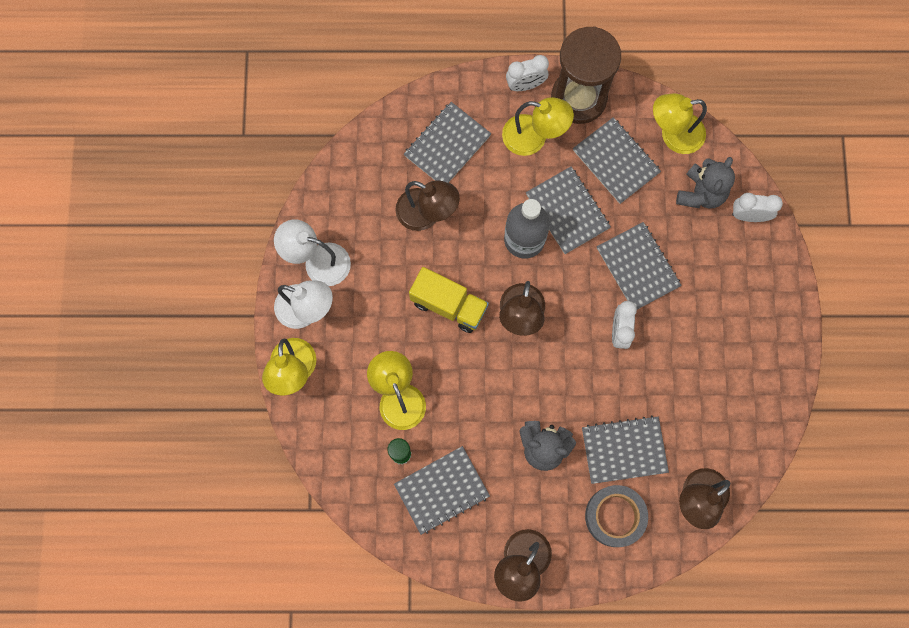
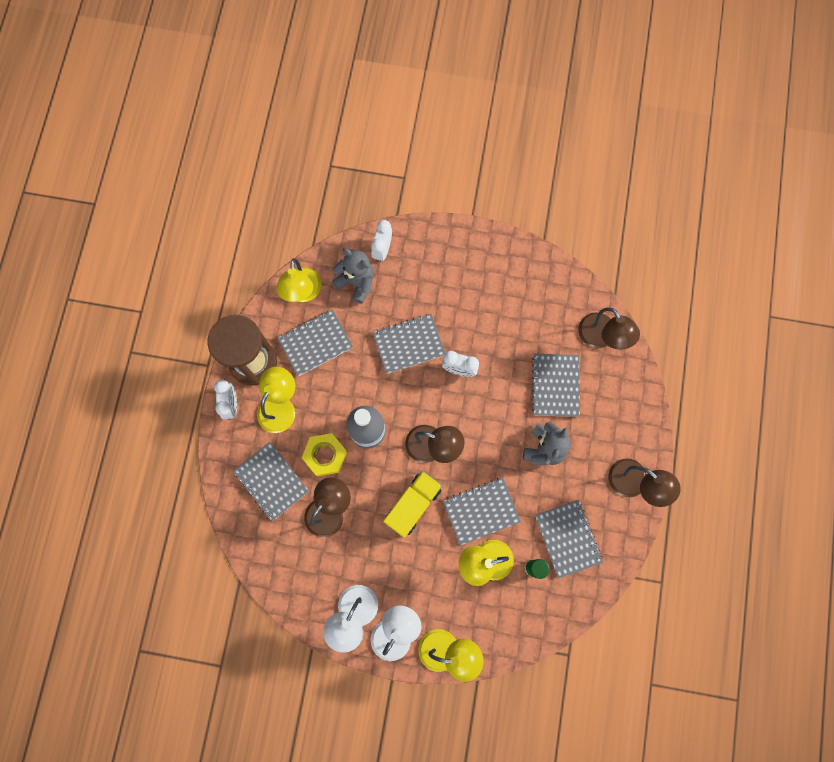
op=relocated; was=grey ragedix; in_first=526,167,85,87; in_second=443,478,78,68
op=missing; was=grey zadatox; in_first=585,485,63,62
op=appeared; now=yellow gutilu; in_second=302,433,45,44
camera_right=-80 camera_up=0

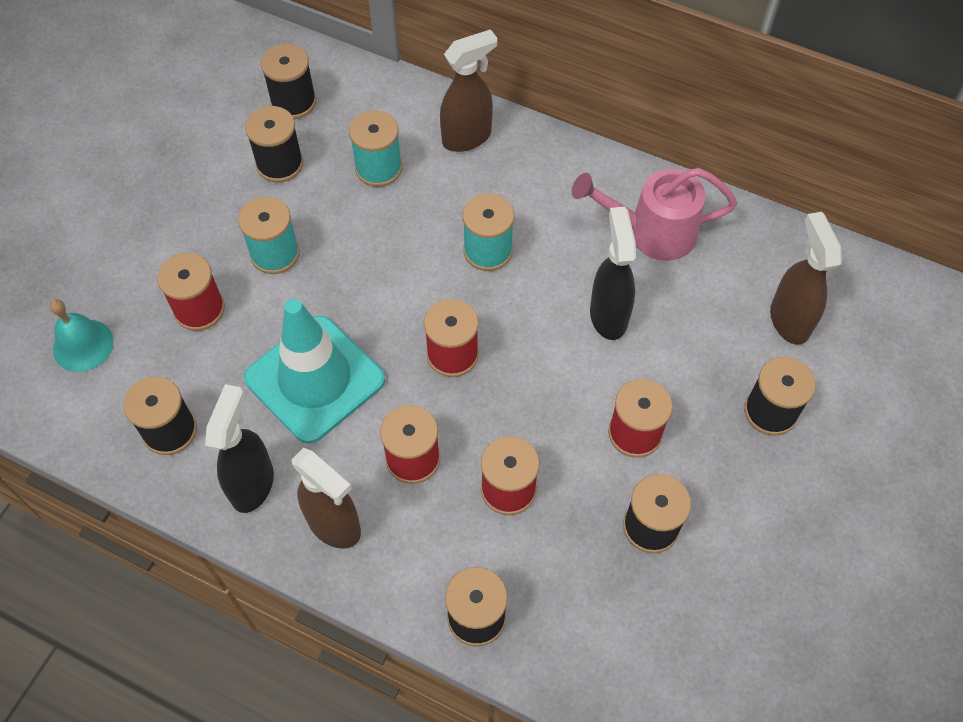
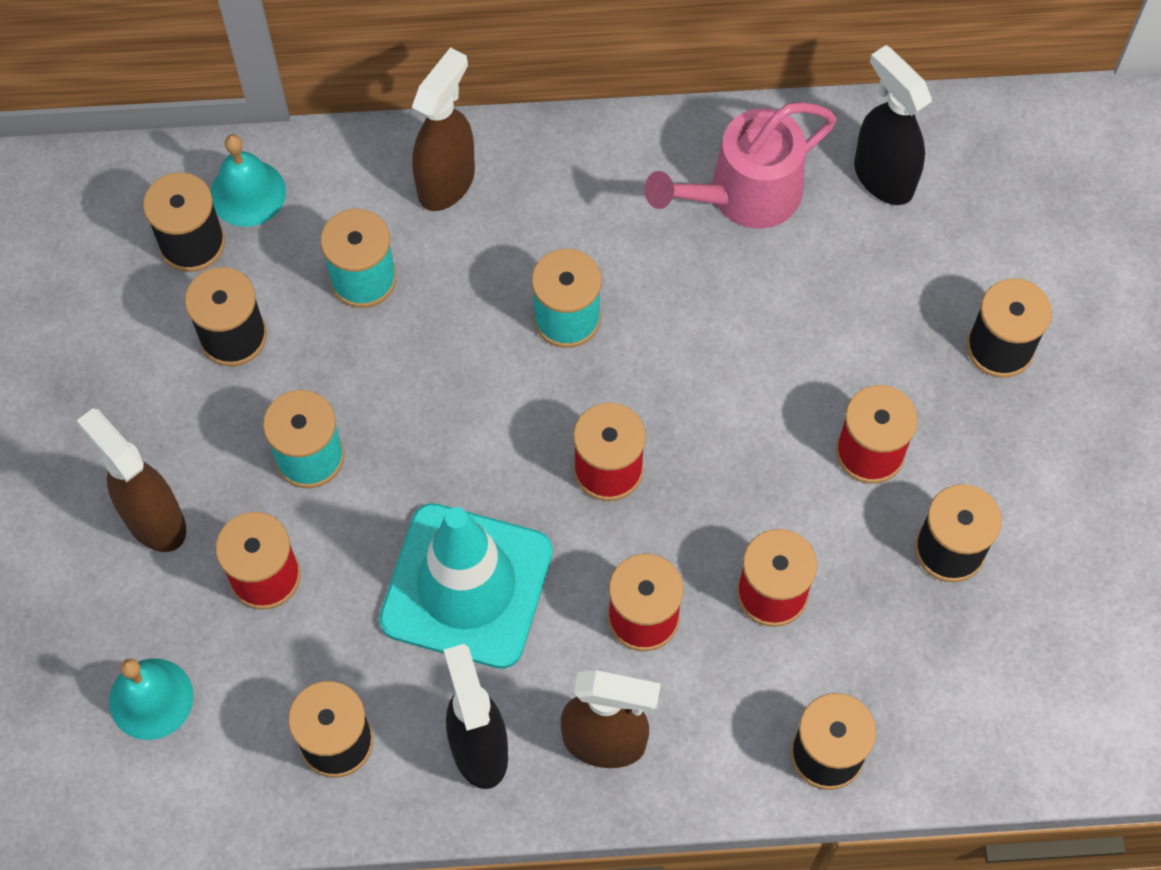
op=relocated; was=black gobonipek; in_first=590,207,46,133; in_second=854,45,78,160
op=relocated; was=brown gobonipek; in_first=770,212,72,133; in_second=77,408,109,144
op=appeared; now=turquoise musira; in_second=211,134,75,93
camera_right=-30 camera_up=5

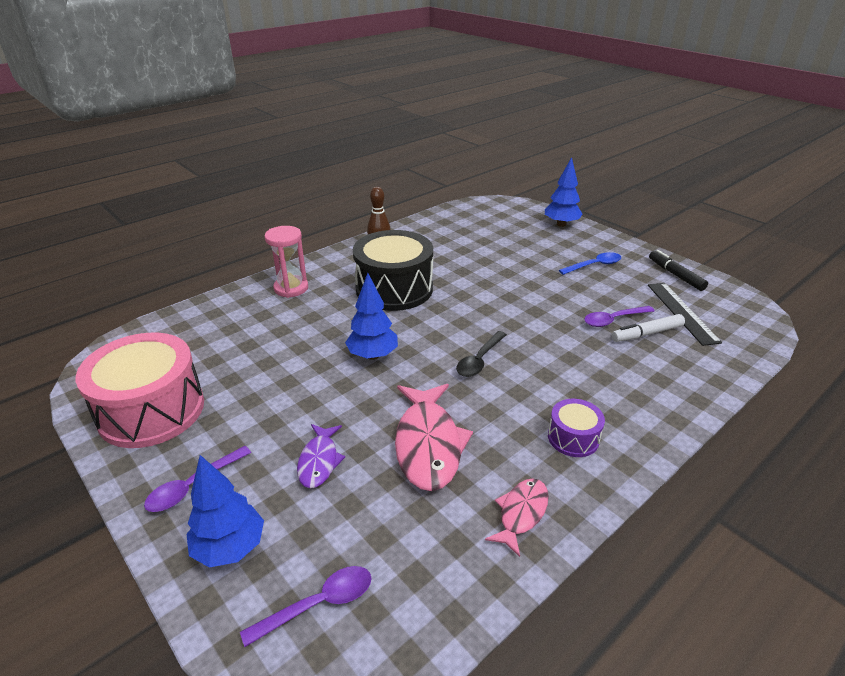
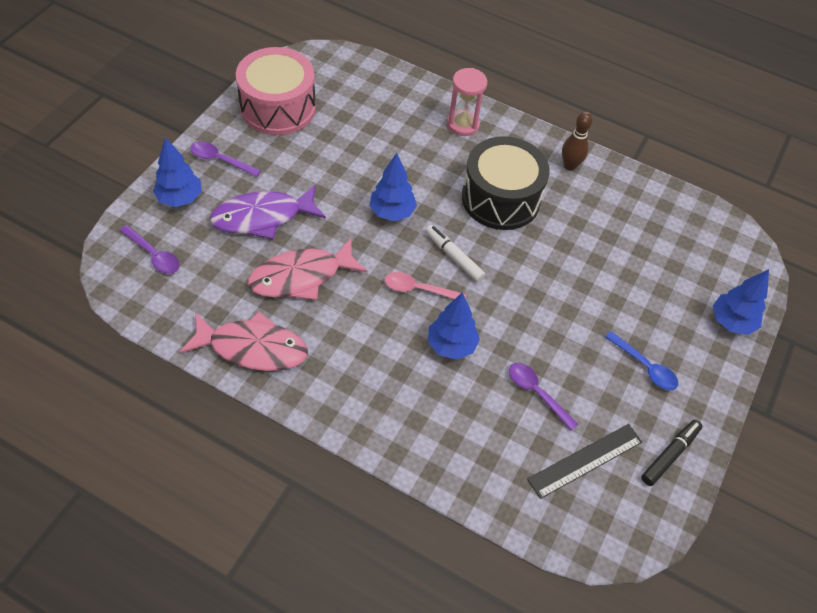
op=relocated; was=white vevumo; in_first=611,314,74,28; in_second=426,225,60,57
op=colour; was=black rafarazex; now=pink rafarazex; in_first=456,331,51,46; in_second=385,272,81,27
op=missing; was=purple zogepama; in_first=548,399,57,58
op=size; was=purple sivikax; in_first=297,424,48,64; in_second=210,185,116,54; ratio=1.78
op=size; was=pink sivikax; in_first=485,478,64,79; in_second=180,311,128,60; ratio=1.78
op=appeared; now=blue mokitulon; in_second=428,292,52,68
camera_right=65 camera_up=20

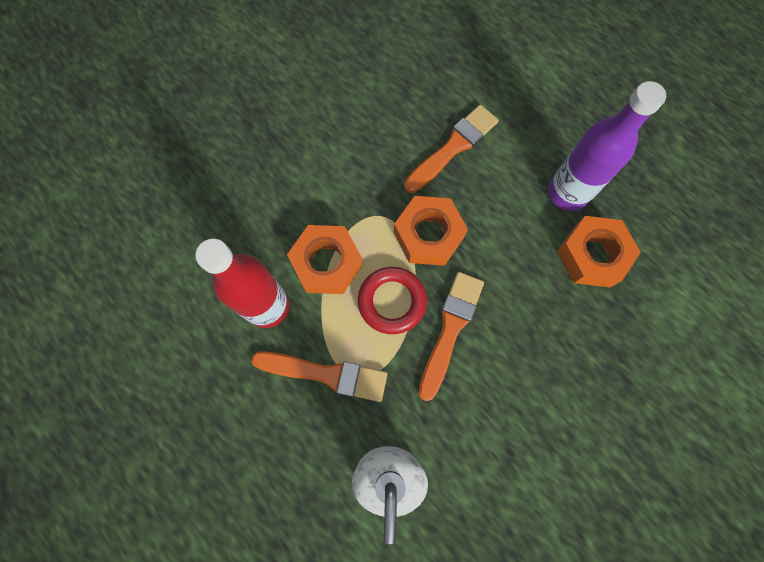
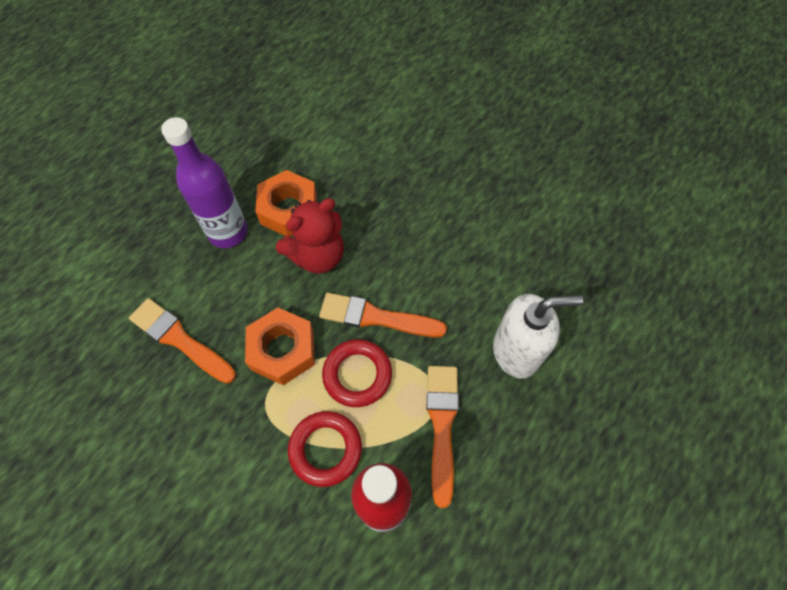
op=exchanged; was=orange gutilu; now=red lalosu; in_first=287,225,76,69; in_second=288,411,74,76
op=appeared; now=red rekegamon; in_second=276,198,68,76
camera_right=-100 camera_up=-10

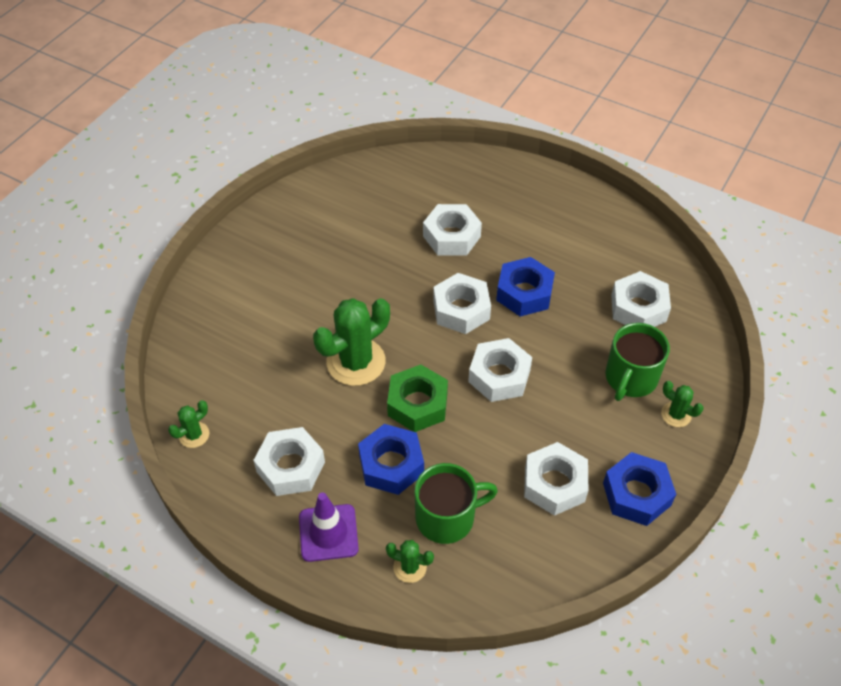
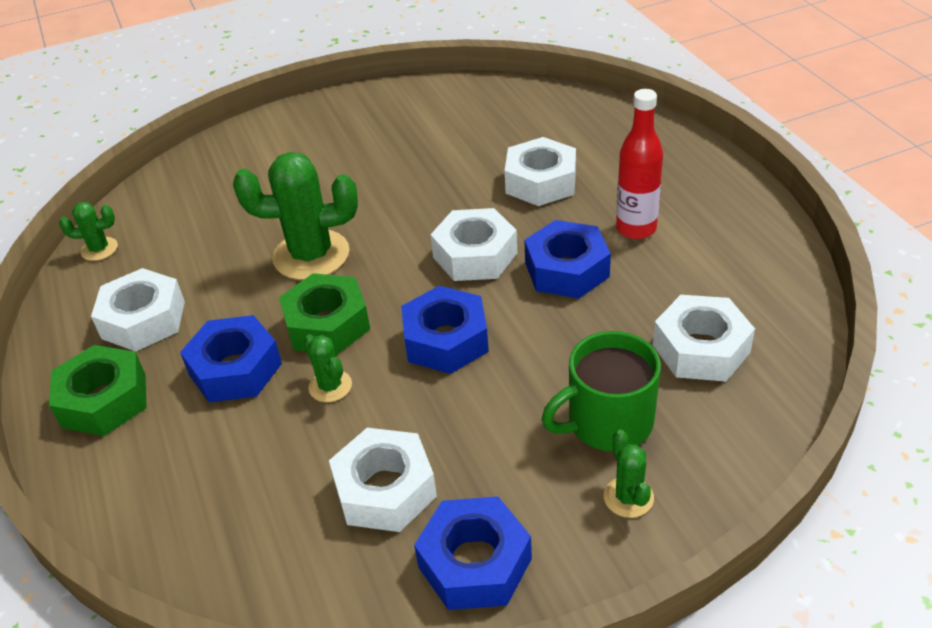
op=colour; was=white gutilu; now=blue gutilu; in_first=468,338,64,64; in_second=401,286,88,88
op=missing; was=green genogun; in_first=415,463,83,81
op=exchanged; was=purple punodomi; now=green gutilu; in_first=299,492,60,70; in_second=49,345,98,91
op=relocated; was=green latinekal; in_first=386,540,48,43; in_second=304,335,48,67
op=appeared; now=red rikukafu; in_second=616,89,47,150
camera_right=40 camera_up=-10

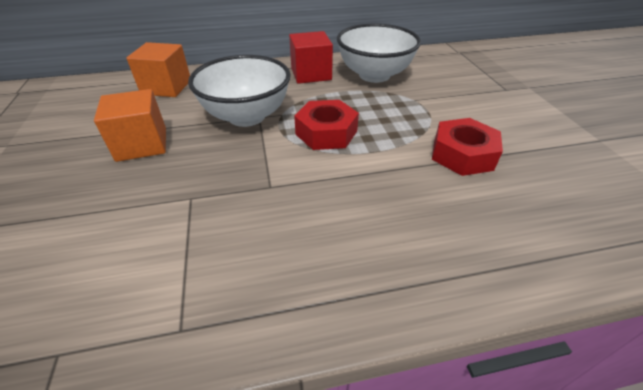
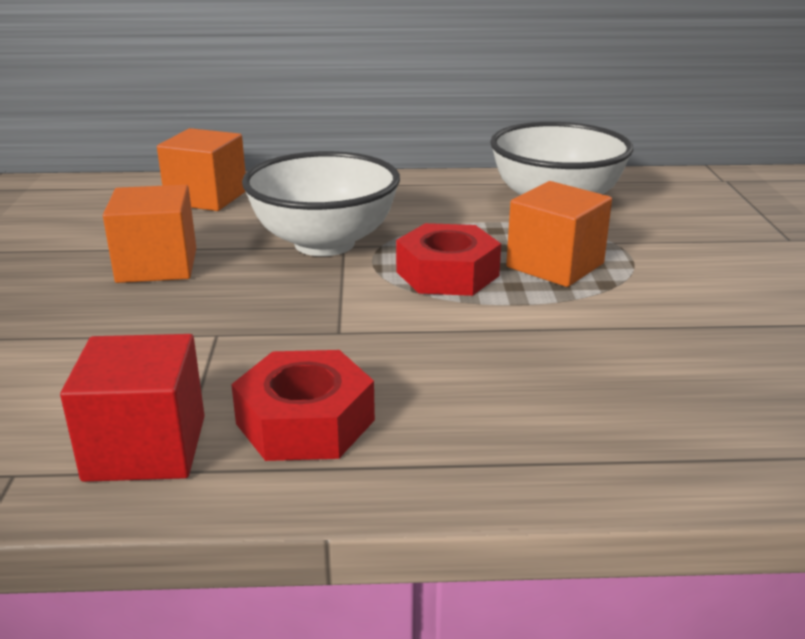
op=relocated; was=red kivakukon; in_first=289,31,44,53; in_second=60,334,145,148
op=relocated; was=red gutilu; in_first=432,118,71,58; in_second=231,350,144,111
op=appeared; now=orange kivakukon; in_second=506,181,106,106
camera_right=10 camera_up=-15

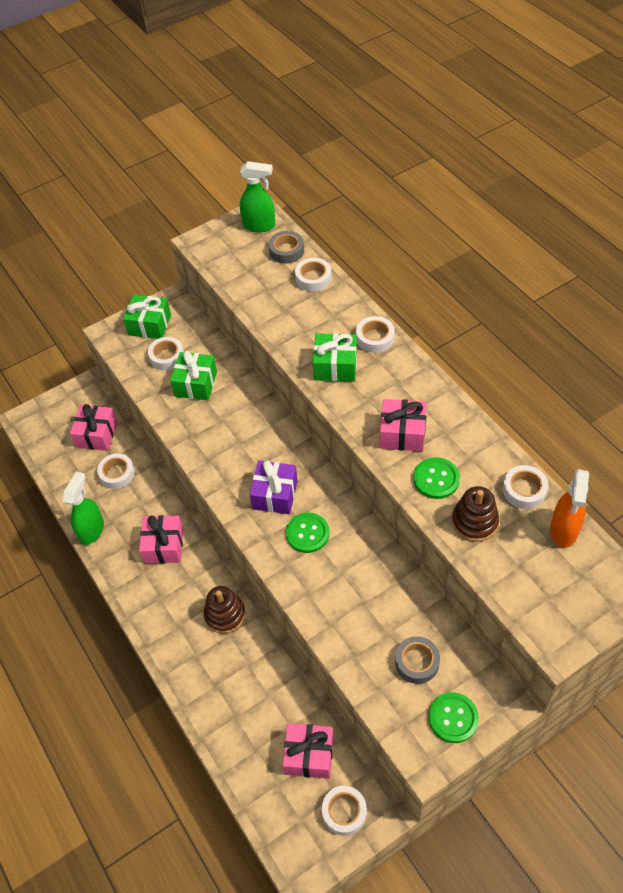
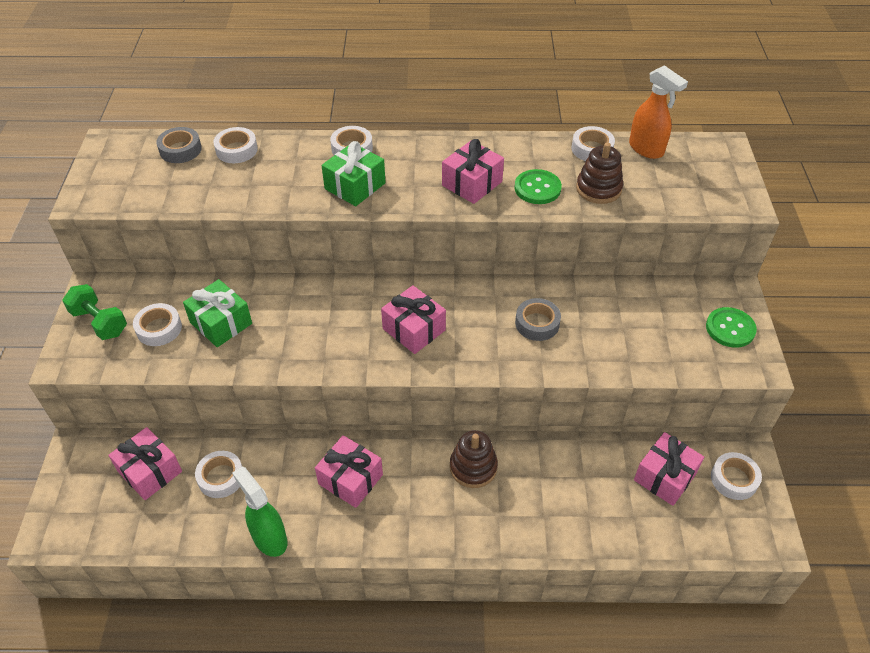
op=missing; was=green gobonipek; in_first=240,161,35,71
op=exchanged; was=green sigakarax; now=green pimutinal; in_first=123,295,48,44; in_second=62,284,65,56
op=colour; was=purple sigakarax; now=pink sigakarax; in_first=249,460,49,54; in_second=381,285,65,69
op=missing; was=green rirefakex; in_first=286,513,44,40
op=relocated; was=grey zadatox; in_first=395,636,45,48; in_second=515,298,46,43
camera_right=-60 camera_up=-5

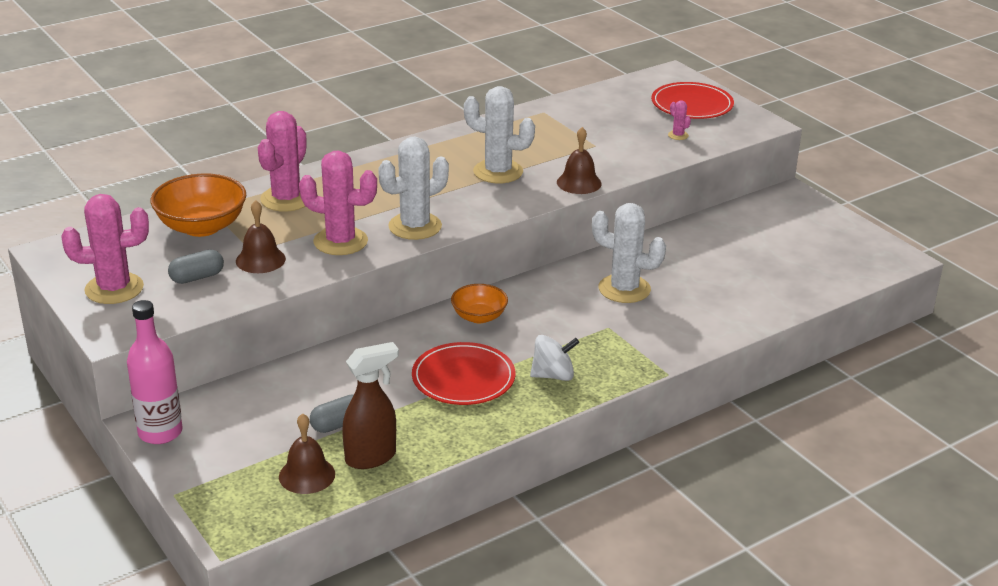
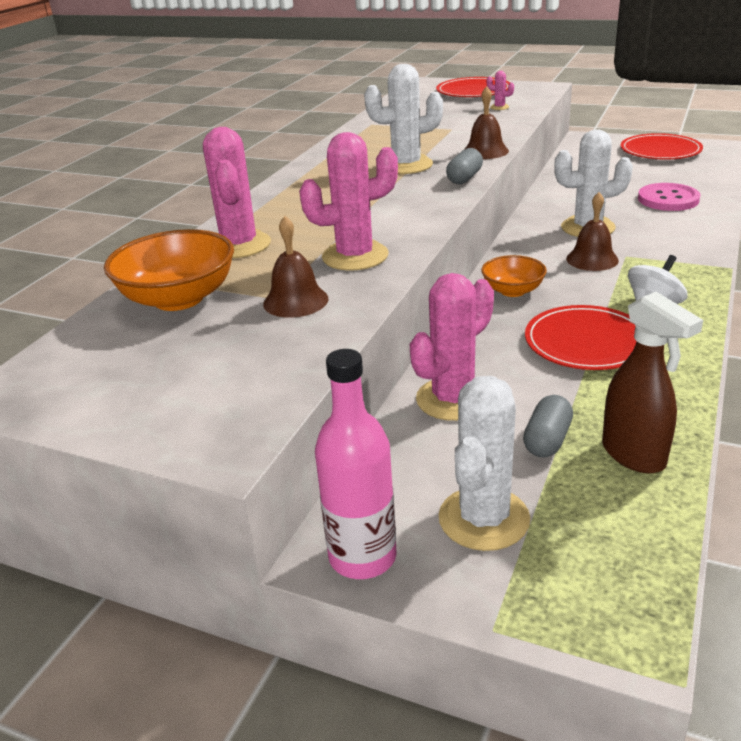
op=relocated; was=white latinekal; in_first=378,137,71,103; in_second=439,376,91,175
op=relocated; was=pink latinekal; in_first=61,194,88,110; in_second=410,273,84,148
op=relocated; was=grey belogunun; in_first=168,250,56,34; in_second=446,148,37,36
op=spun; was=brown gobonipek; in_first=342,342,57,127; in_second=602,292,101,181; clockwise=120
op=relocated; was=brown musira; in_first=279,413,56,81; in_second=566,192,53,79
op=appeared; now=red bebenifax; in_second=620,133,83,26
op=appeared; now=pink rirefakex; in_second=638,183,63,28
camera_right=-30 camera_up=0

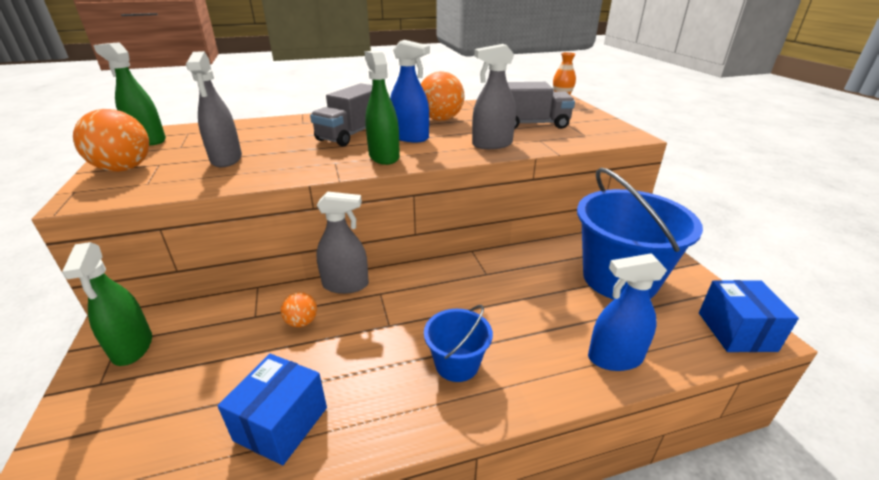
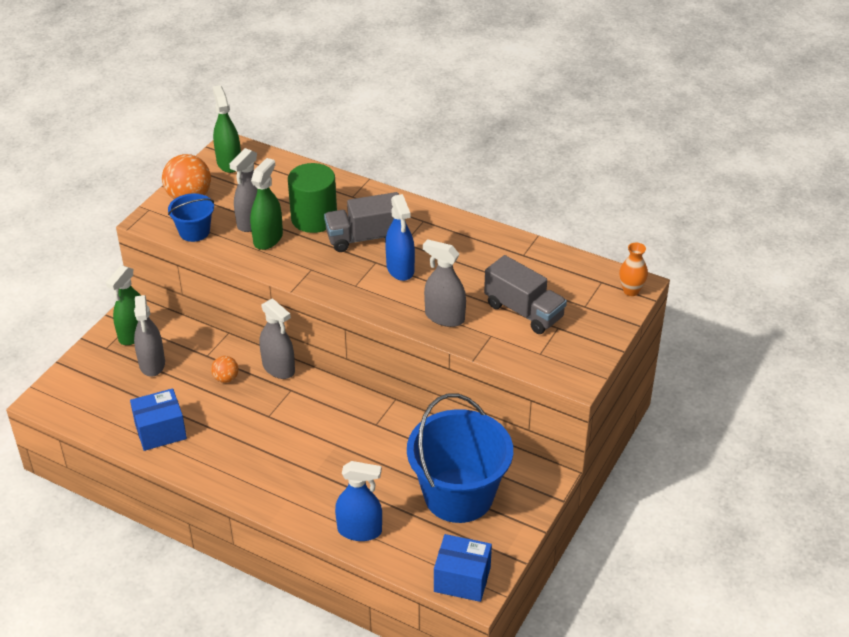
op=relocated; was=green gobonipek; in_first=364,51,36,114; in_second=250,158,33,92
op=missing; was=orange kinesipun; in_first=421,71,44,50
op=spun; was=blue gobonipek; in_first=588,253,79,118; in_second=335,461,47,80; clockwise=150
op=spun; was=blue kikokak; in_first=699,280,100,72; in_second=434,534,58,68; clockwise=60
op=relocated; was=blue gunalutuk; in_first=424,305,69,77; in_second=168,193,46,49
op=appeared; now=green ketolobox; in_second=288,163,49,70
op=appeared; now=grey gobonipek; in_second=134,295,31,82
camera_right=45 camera_up=10

